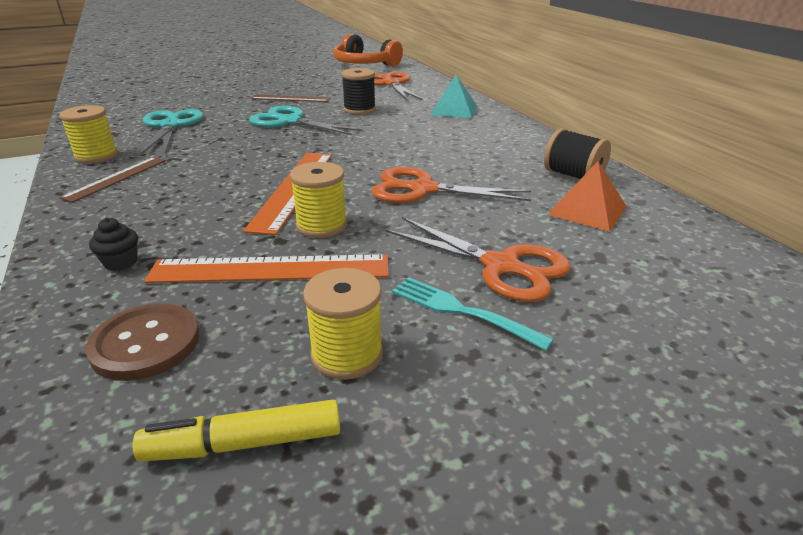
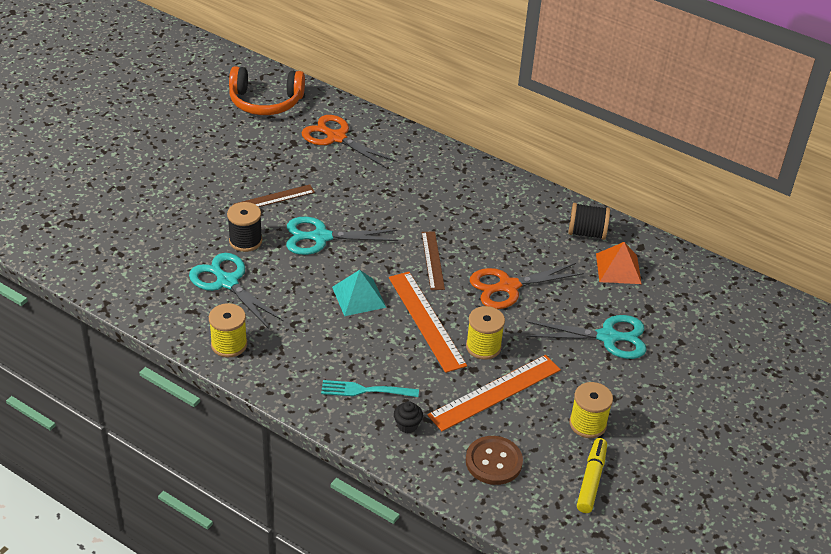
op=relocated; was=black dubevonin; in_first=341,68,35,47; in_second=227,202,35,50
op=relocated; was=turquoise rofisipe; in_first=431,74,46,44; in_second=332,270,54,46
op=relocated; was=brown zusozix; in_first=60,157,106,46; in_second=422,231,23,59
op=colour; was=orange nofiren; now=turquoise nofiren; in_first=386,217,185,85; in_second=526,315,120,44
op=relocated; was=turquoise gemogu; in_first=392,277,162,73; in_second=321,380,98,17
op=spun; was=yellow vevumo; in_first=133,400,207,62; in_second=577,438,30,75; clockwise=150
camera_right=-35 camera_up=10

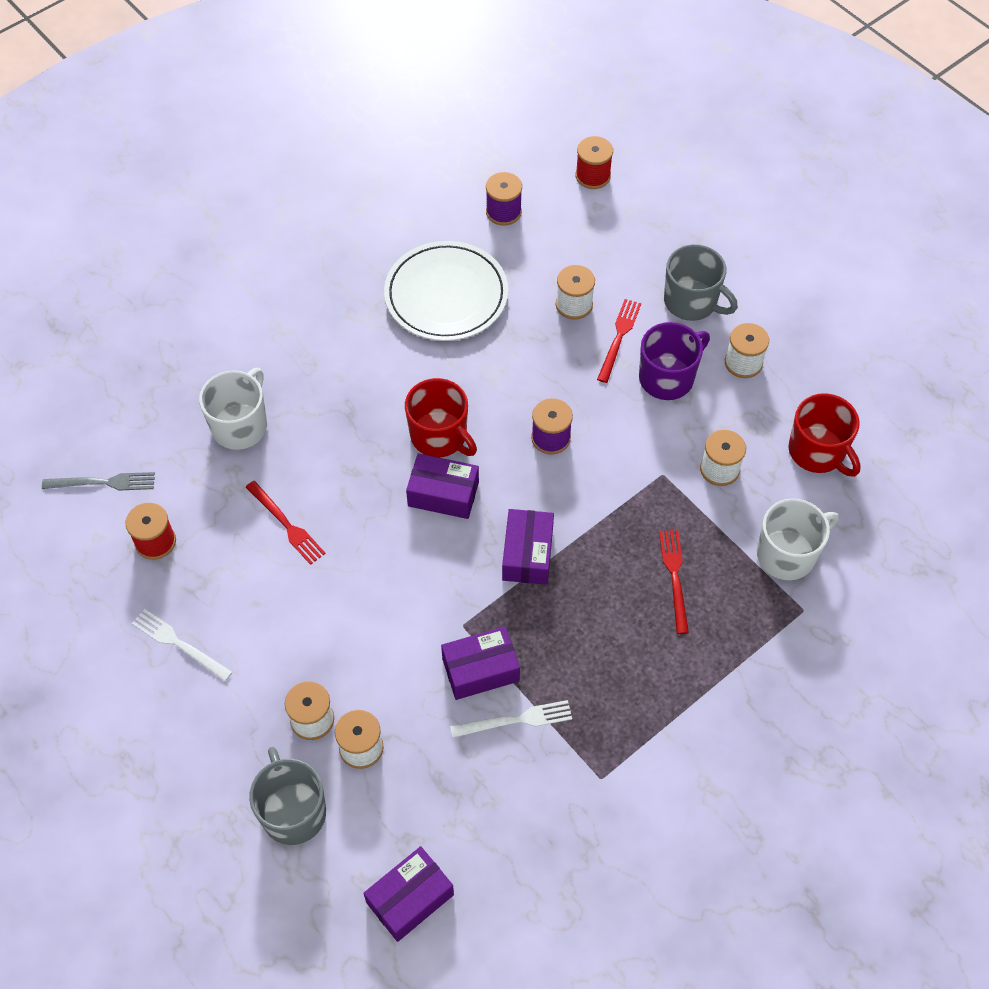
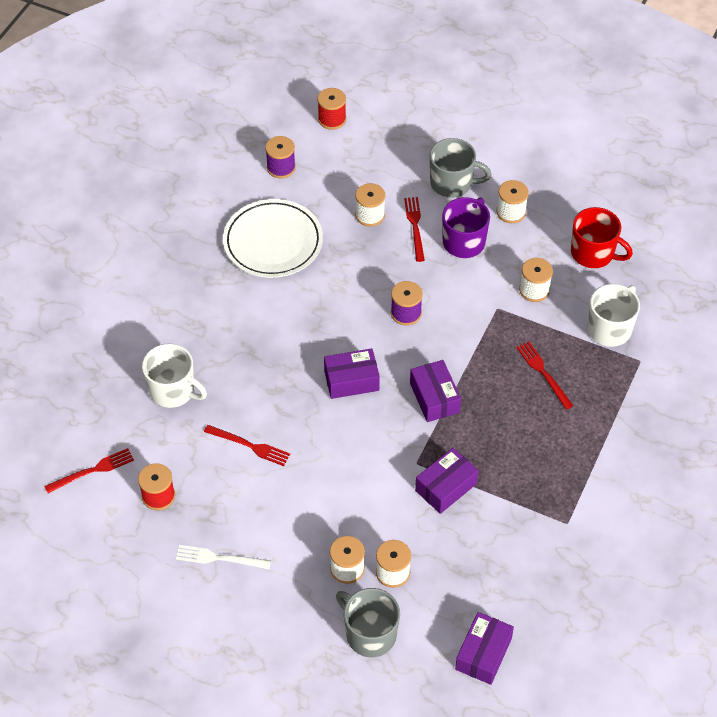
op=spun; was=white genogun; in_first=199,368,68,82; in_second=142,344,65,64; clockwise=120
op=missing; was=red genogun; in_first=405,378,72,79
op=colour; was=grey gemogu; now=red gemogu; in_first=42,472,113,19; in_second=44,448,90,45
op=missing; was=white gemogu; in_first=450,700,122,38
camera_right=-25 camera_up=-5

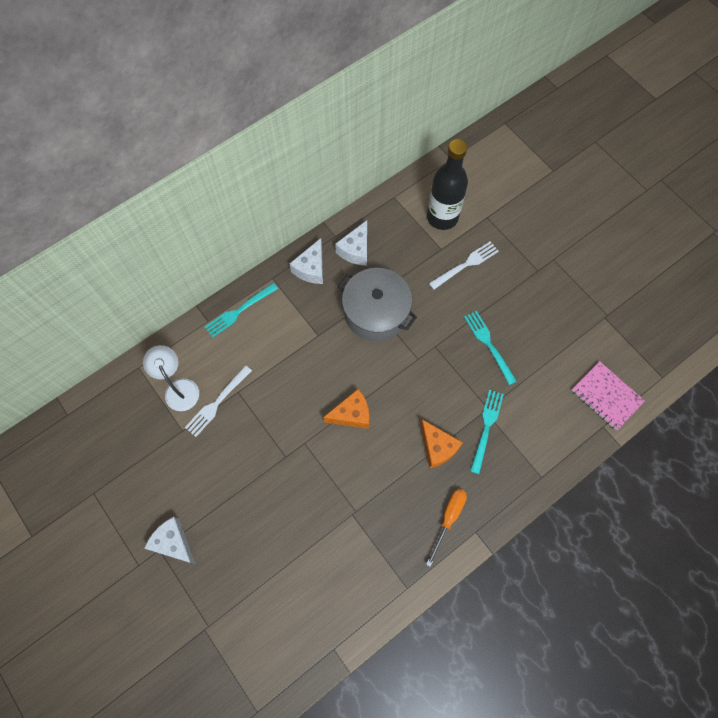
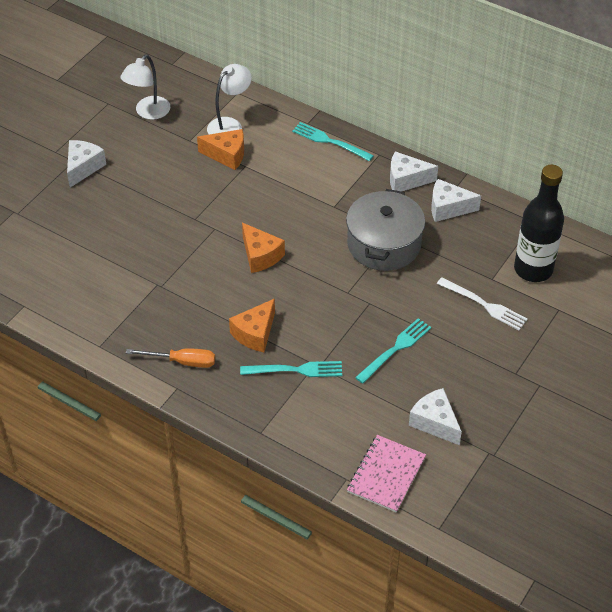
op=exchanged; was=white gemogu; now=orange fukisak; in_first=185,365,67,72; in_second=197,129,47,41
op=appeared; now=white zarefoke; in_second=120,55,50,65
op=appeared; now=white fukisak; in_second=409,388,53,57
camera_right=70 camera_up=-20

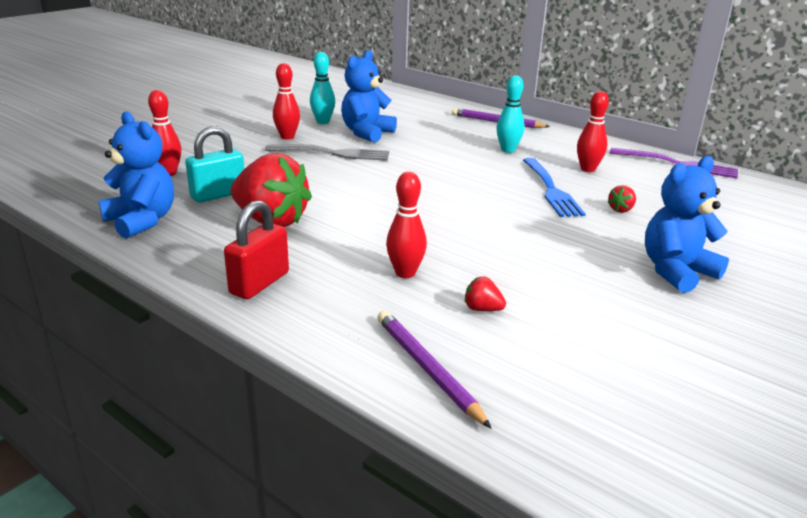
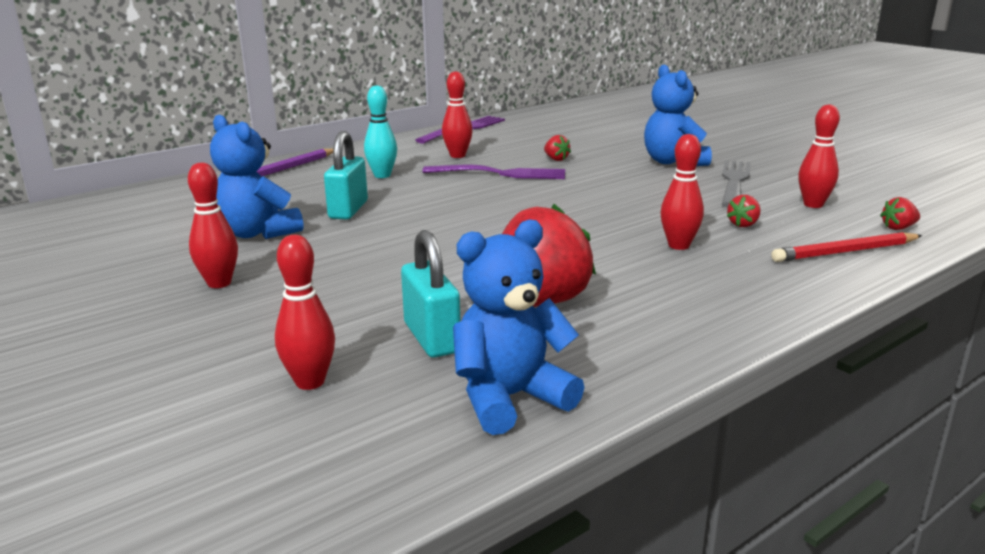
op=missing; was=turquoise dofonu; in_first=310,52,25,72
op=relocated; was=grey gemogu; in_first=265,144,124,17; in_second=722,160,29,48
op=colour; was=blue gemogu; now=purple gemogu; in_first=523,158,62,59; in_second=423,165,142,14
op=missing; was=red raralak; in_first=224,200,65,99
op=colour; was=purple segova; now=red segova; in_first=378,311,114,118; in_second=771,232,151,30
op=appeared; now=red dofonu; in_second=798,104,42,104
op=appeared; now=turquoise raralak; in_second=324,131,44,89
op=appeared; now=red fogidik; in_second=880,197,40,33
camera_right=-75 camera_up=-5

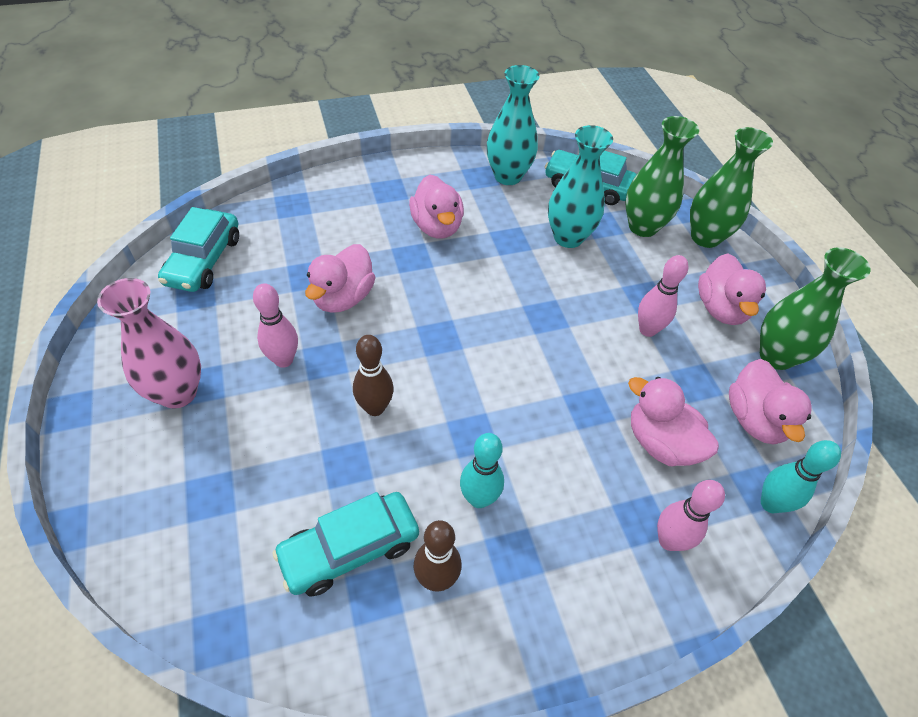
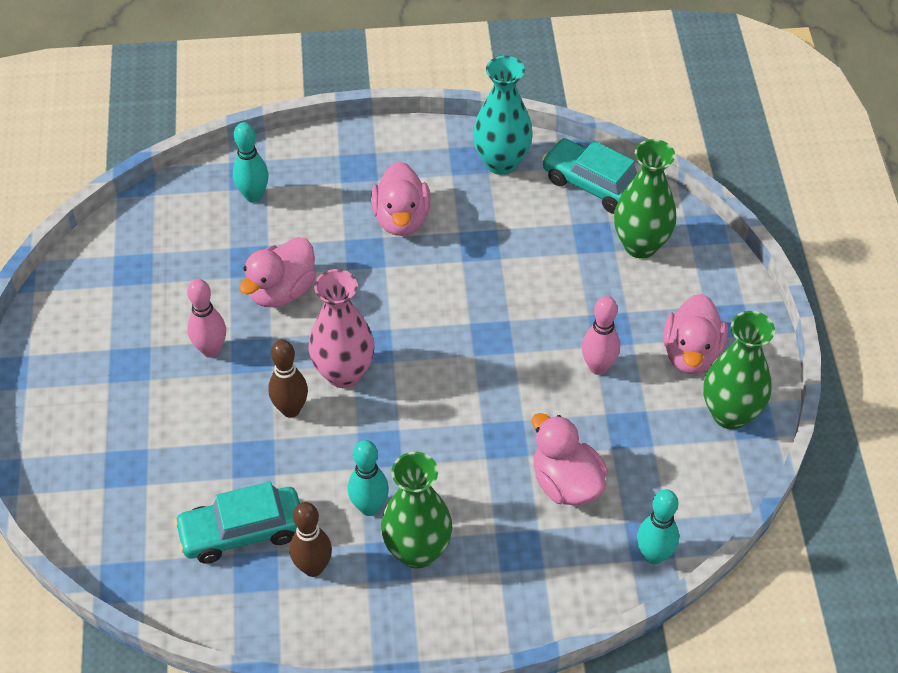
op=missing; was=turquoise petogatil; in_first=548,125,65,123
op=relocated; was=green petogatil; in_first=690,127,83,121; in_second=381,452,71,117
op=missing; was=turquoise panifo; in_first=158,207,81,85
op=relocated; was=pink petogatil; in_first=97,278,104,131; in_second=308,269,66,119
op=missing; was=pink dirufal; in_first=729,359,83,86
op=missing; was=pink dofonu; in_first=657,480,68,71
op=appeared; now=turquoise dofonu; in_second=233,122,36,81
camera_right=15 camera_up=0

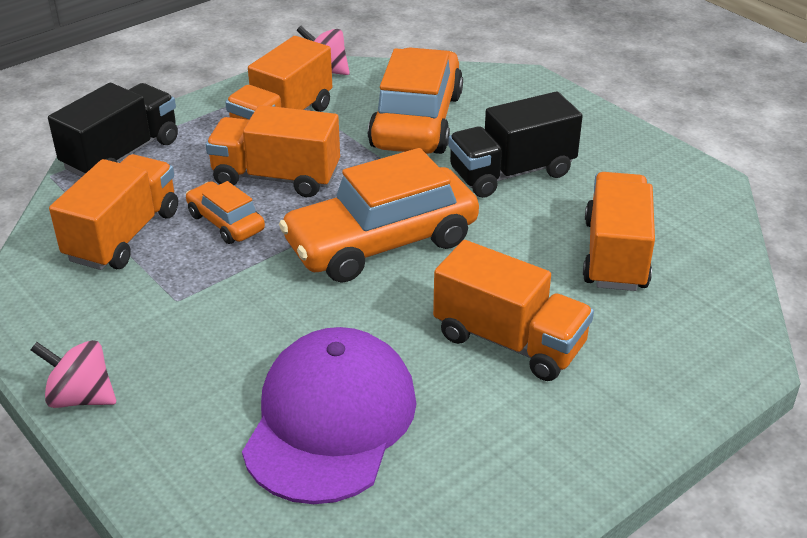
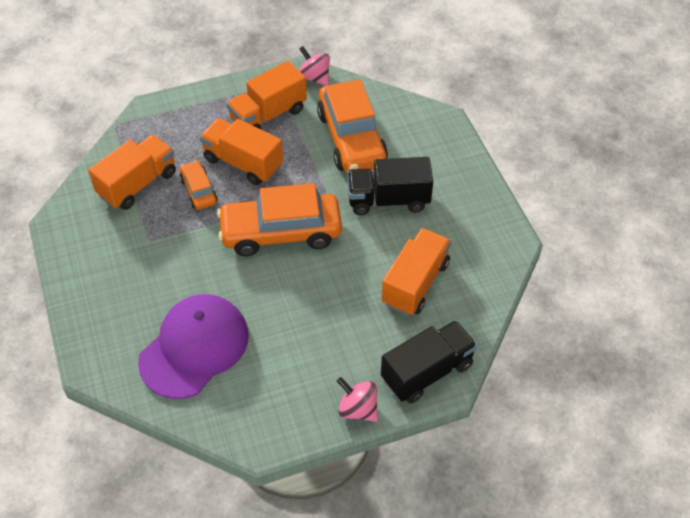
op=spun; was=orange panifo; in_first=368,47,95,107; in_second=317,79,71,94; clockwise=135
op=relocated; was=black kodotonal; in_first=48,83,130,94; in_second=381,320,96,83
op=missing; was=orange kodotonal; in_first=433,240,161,141
op=relocated; was=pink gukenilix; in_first=31,340,85,68; in_second=337,377,41,45
camera_right=20 camera_up=15

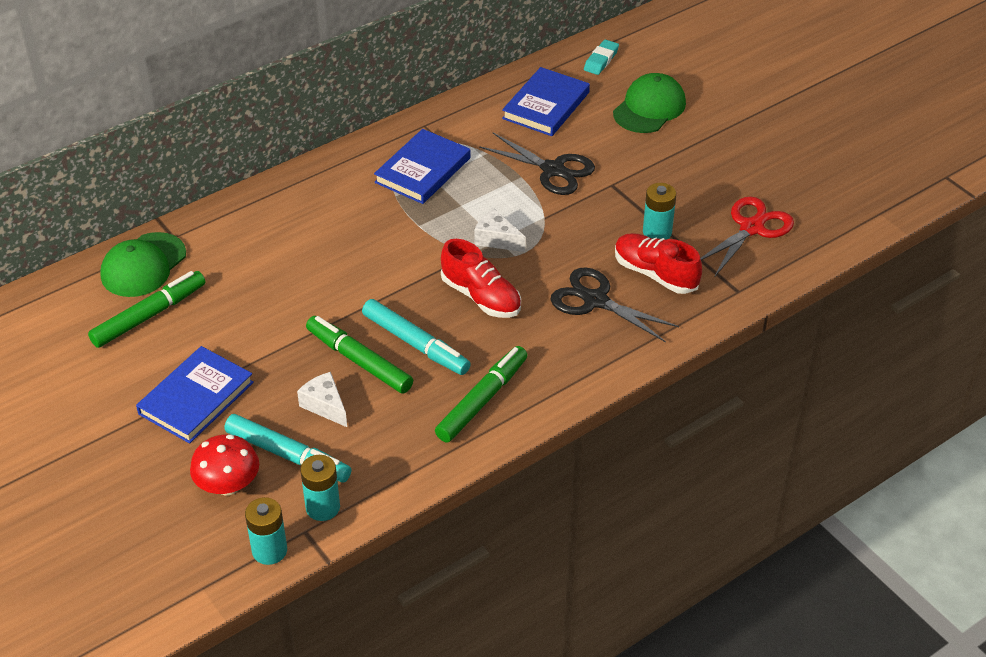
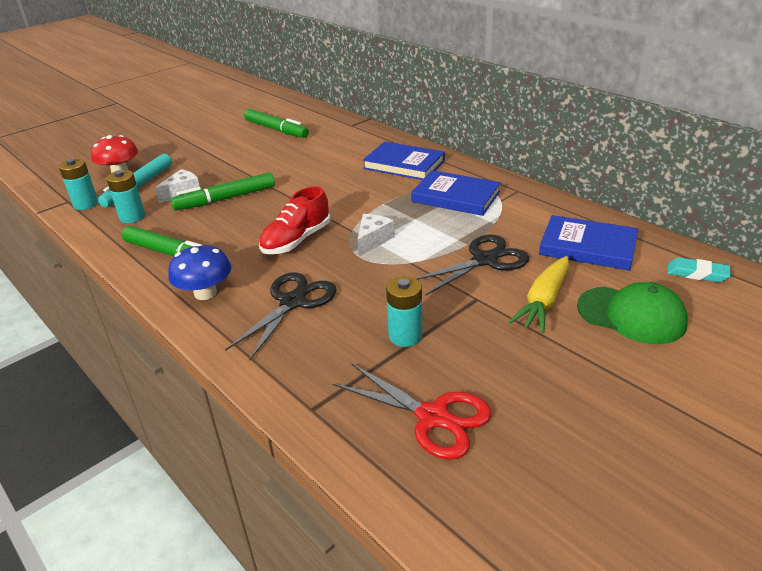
op=spun; was=black nofiren; in_first=479,133,116,62; in_second=415,235,114,61; clockwise=-150
op=missing; was=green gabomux; in_first=100,232,86,65
op=missing; was=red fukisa; in_first=615,233,87,61
op=missing; was=turquoise vevumo; in_first=362,299,109,76
op=spun; was=green vevumo; in_first=306,316,107,78; in_second=171,173,104,37; clockwise=-150
op=relocated; was=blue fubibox; in_first=136,346,118,98; in_second=363,142,82,38
op=relocated; was=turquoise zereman; in_first=245,497,42,68; in_second=106,170,39,53
op=appeared; now=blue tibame; in_second=169,244,62,56
op=appeared; now=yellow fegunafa; in_second=508,256,61,77
camera_right=85 camera_up=-10

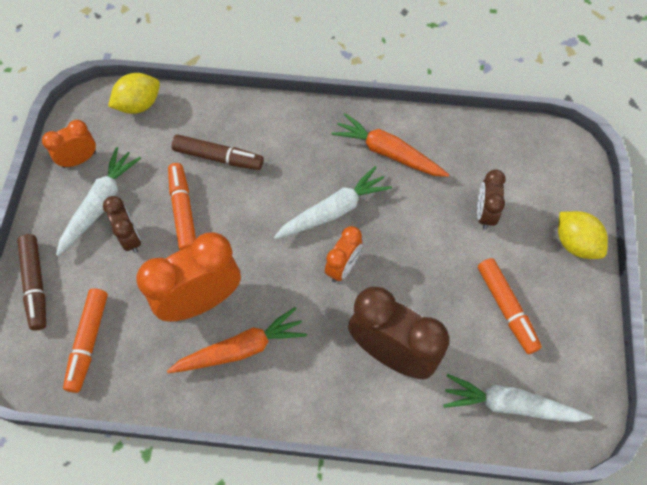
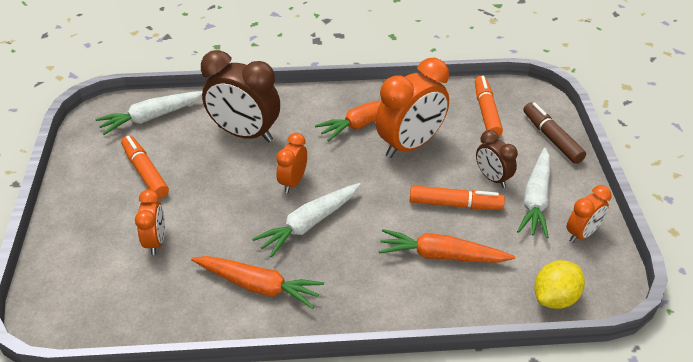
op=exchanged; was=brown vevumo; now=orange fegunafa; in_first=172,135,91,35; in_second=379,229,136,34
op=spun; was=orange vevumo; in_first=168,163,28,87; in_second=410,185,95,25; clockwise=-60
op=colour; was=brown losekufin; now=orange losekufin; in_first=477,169,29,61; in_second=135,190,30,65
op=missing; was=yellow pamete; in_first=558,211,50,48
op=spun; was=white fegunafa; in_first=443,374,150,48; in_second=96,91,107,44; clockwise=150
camera_right=170 camera_up=-20

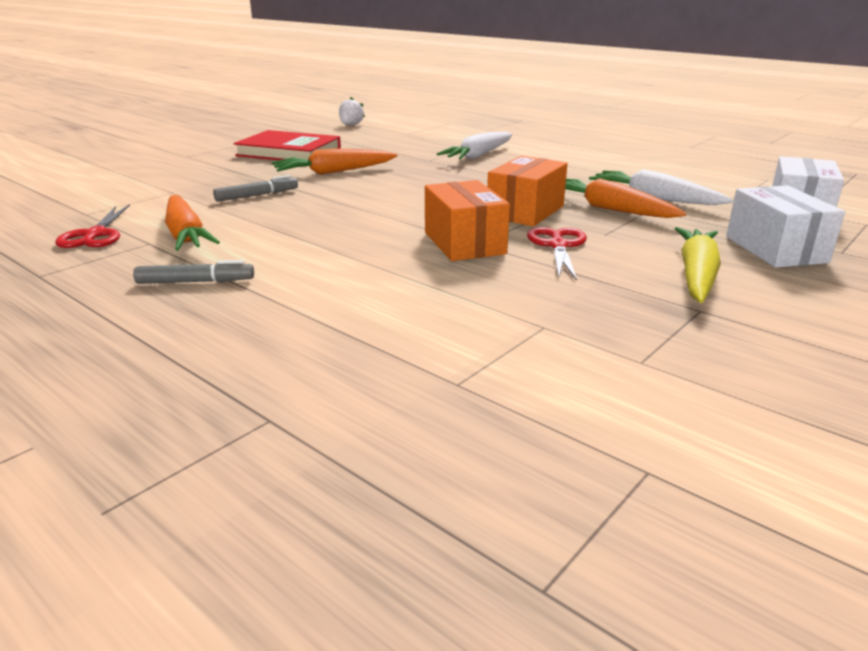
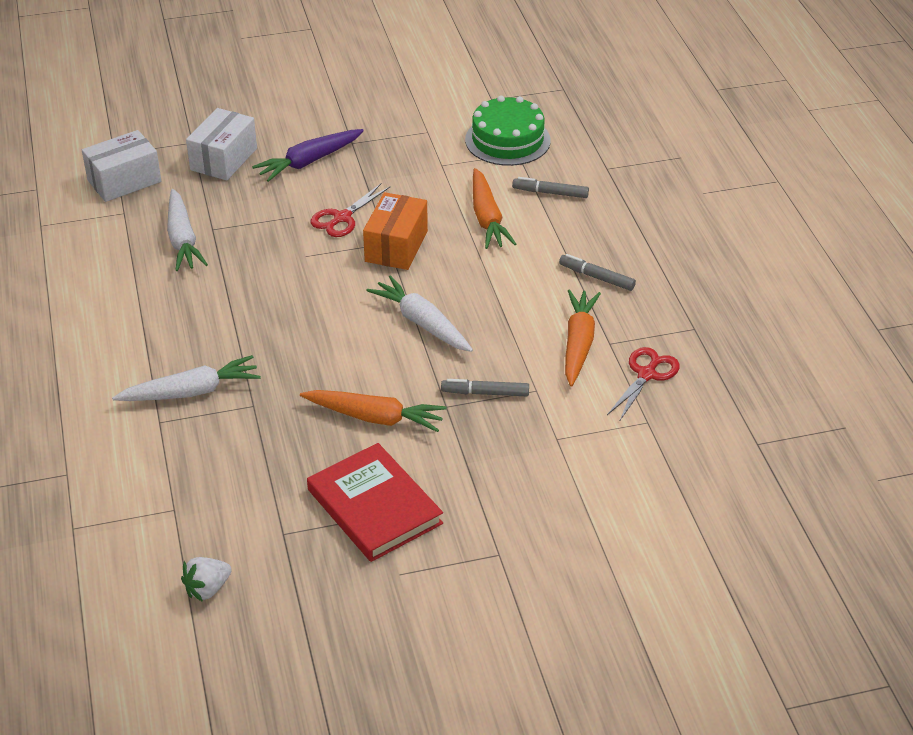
op=missing; was=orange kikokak; in_first=487,156,81,70
op=relocated; was=orange fegunafa; in_first=565,178,121,40; in_second=473,168,43,81
op=colour; was=yellow fegunafa; now=purple fegunafa; in_first=675,227,46,76; in_second=252,129,112,53
op=appeared; now=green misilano; in_second=465,95,86,71
op=appeared; now=grey vevumo; in_second=512,177,77,21
op=appeared; now=white fegunafa; in_second=367,275,106,77
camera_right=-145 camera_up=15

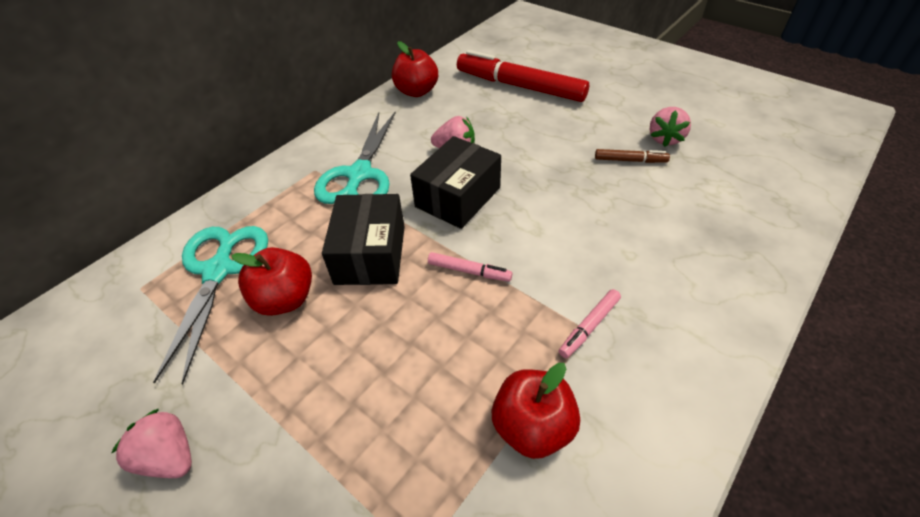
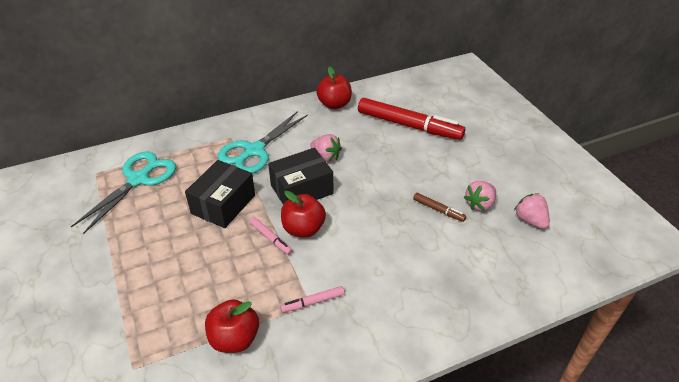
op=spun; was=red vevumo; in_first=457,50,132,52; in_second=358,98,107,42; clockwise=150
op=relocated; was=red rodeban; in_first=231,247,81,69; in_second=281,191,45,47
op=relocated; was=pink fogidik; in_first=112,409,80,69; in_second=514,193,36,36
camera_right=25 camera_up=-5

